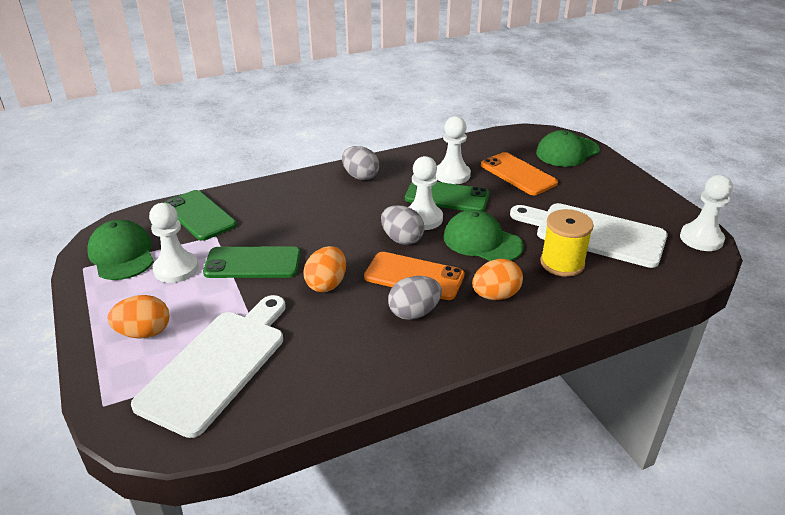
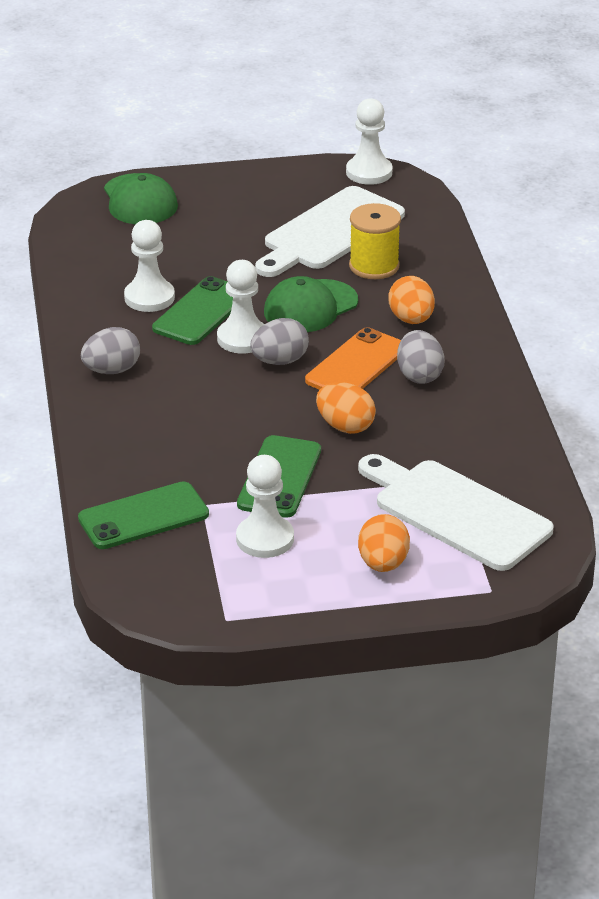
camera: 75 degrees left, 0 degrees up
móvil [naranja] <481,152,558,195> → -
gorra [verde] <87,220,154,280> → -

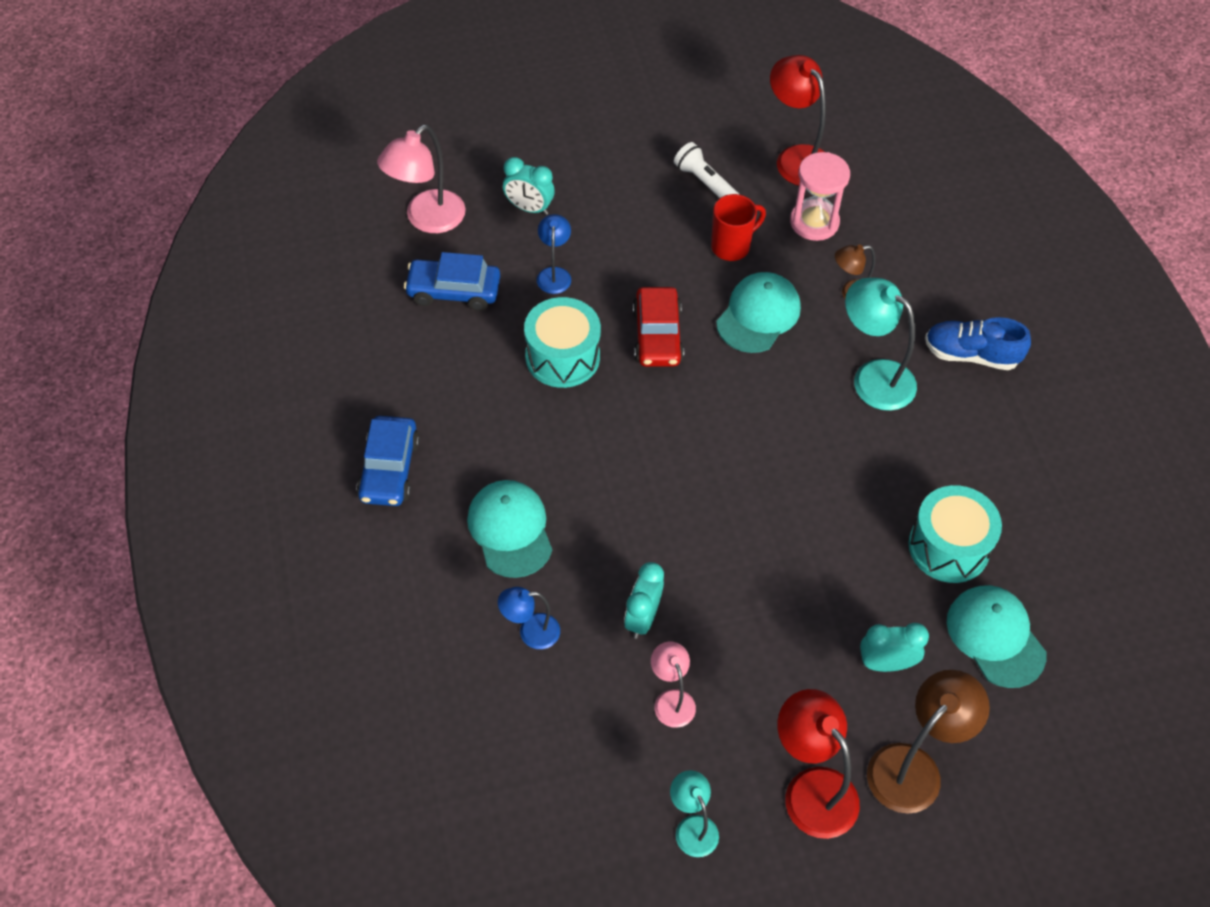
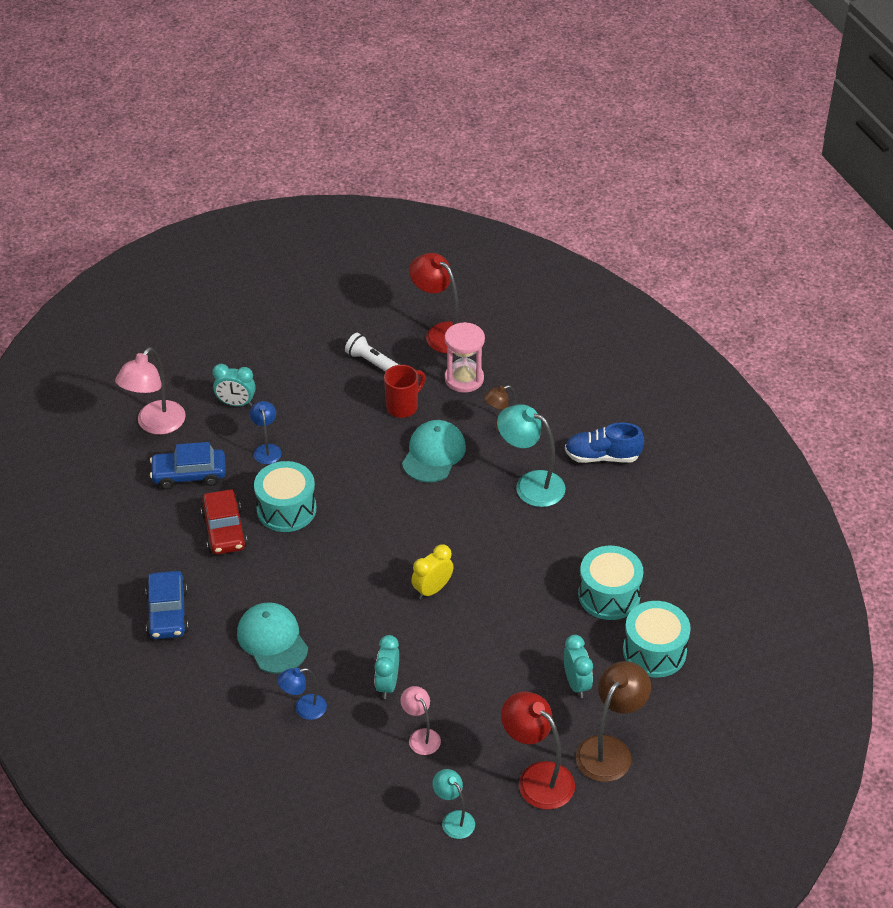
camera: 10 degrees left, 10 degrees down
coche [rojo] <633,287,684,367> → coche [rojo] <200,489,248,554>, move
gorra [turquesa] <947,585,1047,688> → tambor [turquesa] <623,601,691,677>
despertador [turquesa] <860,623,929,672> → despertador [turquesa] <563,635,593,698>, 90 degrees clockwise
- → despertador [amarillo] <411,545,454,599>

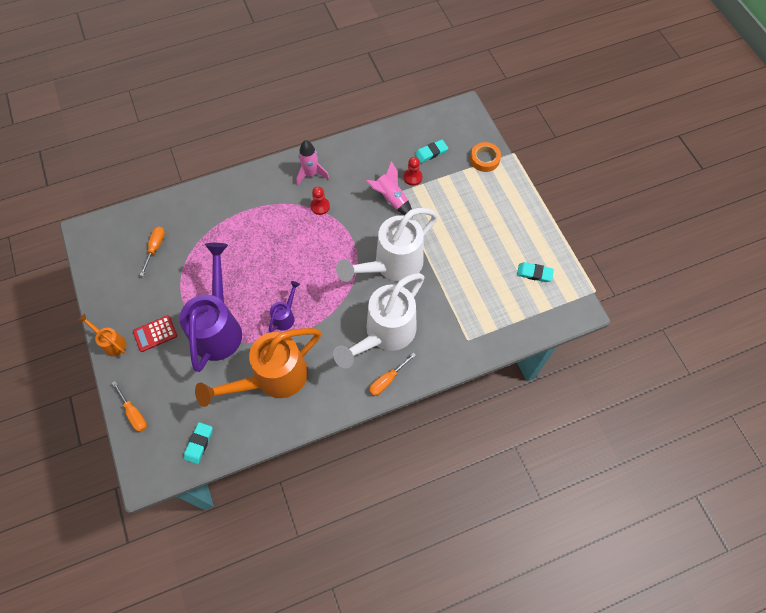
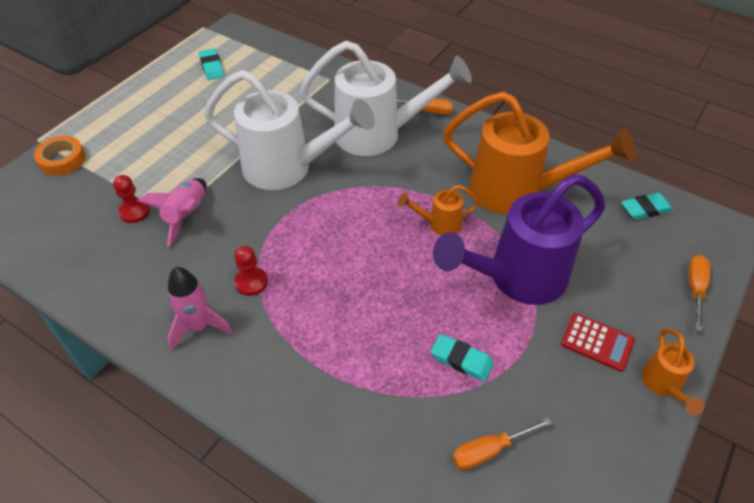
camera: 125 degrees left, 15 degrees down
goma de borrar [turquesa] <415,140,448,163> → goma de borrar [turquesa] <431,334,494,382>, move
regadera [morado] <269,281,300,332> → regadera [naranja] <398,185,480,235>

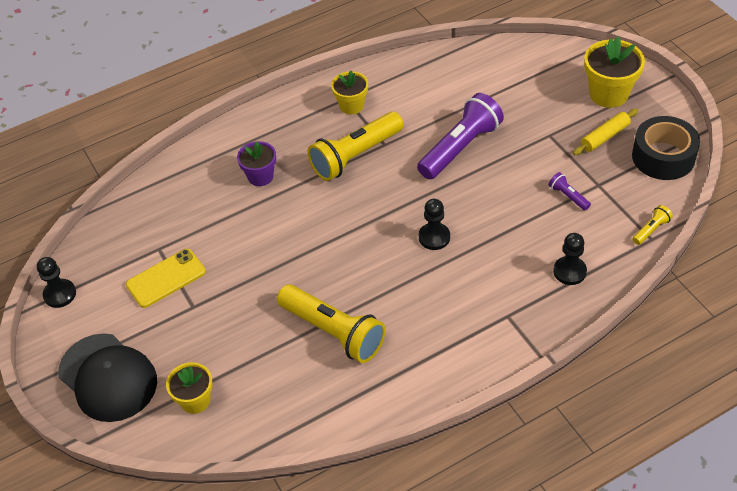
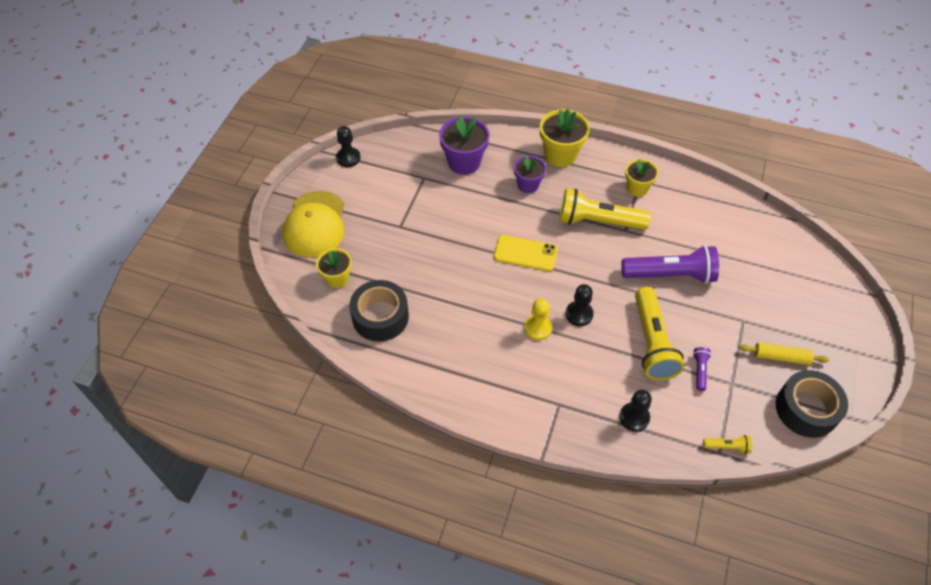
camera: 45 degrees right, 5 degrees up
maceta [amarillo] <584,37,645,108> → maceta [amarillo] <540,109,590,167>, move
móvil [amarillo] <126,249,206,308> → móvil [amarillo] <494,235,558,271>, move
lámpara de mano [amarillo] <277,284,386,363> → lámpara de mano [amarillo] <635,287,684,380>, move
gorra [negro] <58,333,157,422> → gorra [amarillo] <282,191,344,257>
- → maceta [morado] <439,116,490,175>
- → cinta adhesiva [negro] <349,280,409,342>
- → peón [amarillo] <524,298,552,340>

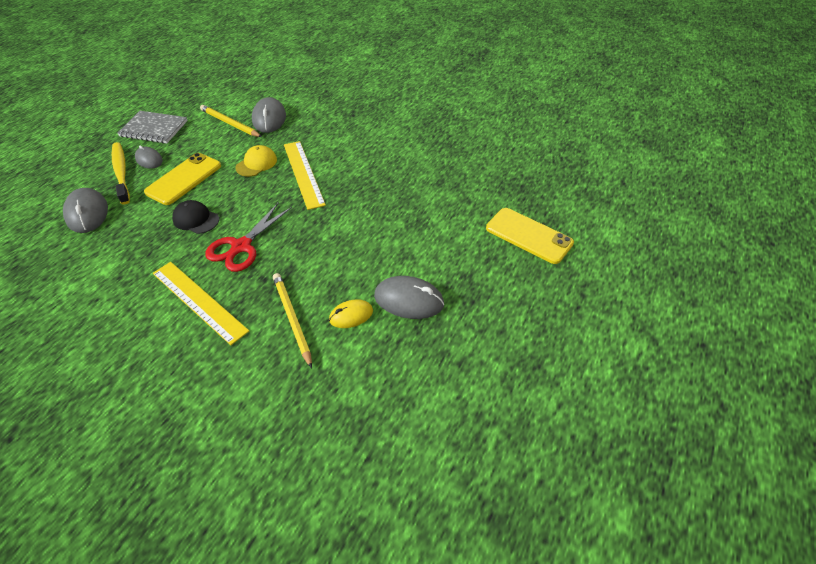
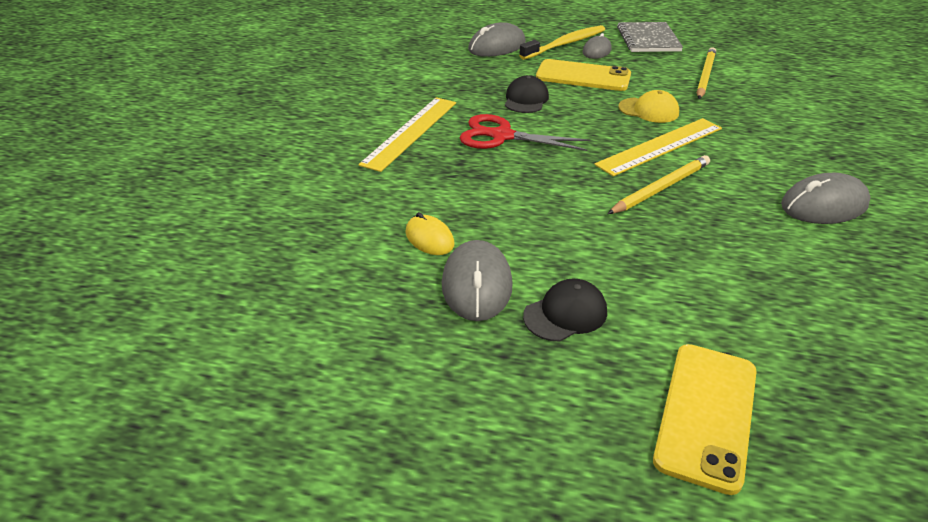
camera: 75 degrees right, 10 degrees down
ratón [gris] <252,97,286,133> → ratón [gris] <781,173,871,224>, move
lápiz [amarillo] <273,273,312,368> → lápiz [amarillo] <607,155,710,214>, move
- → gorra [negro] <523,279,607,341>

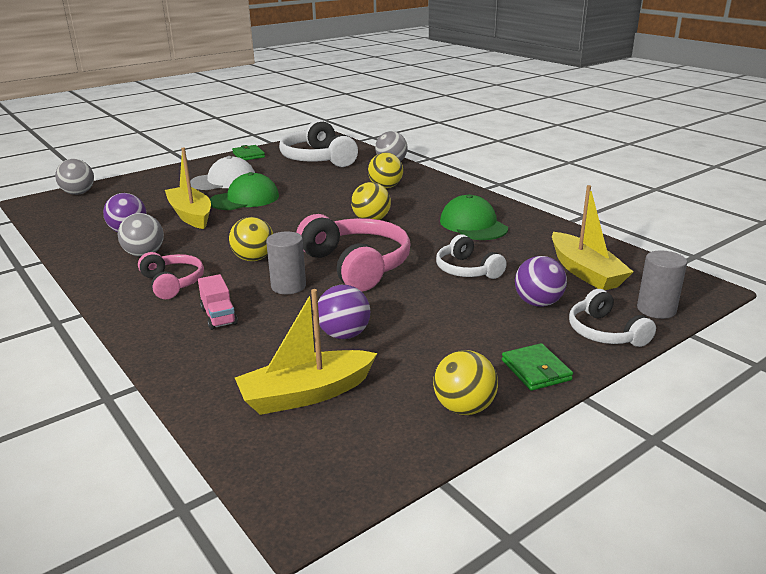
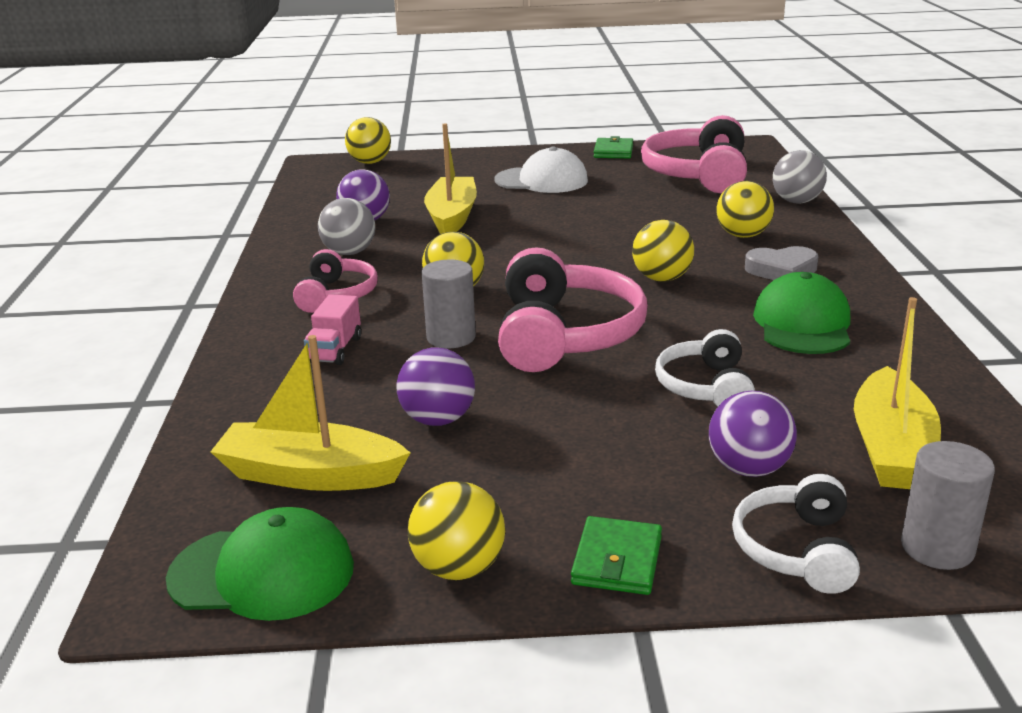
camera: 35 degrees right, 0 degrees up
auriculares [blanco] <279,120,358,167> → auriculares [rosa] <641,115,747,194>
pelota [gris] <55,159,94,195> → pelota [amarillo] <345,117,391,164>
gorra [verde] <210,172,279,210> → gorra [verde] <166,507,354,621>, move
- → corazón [gris] <745,246,818,280>

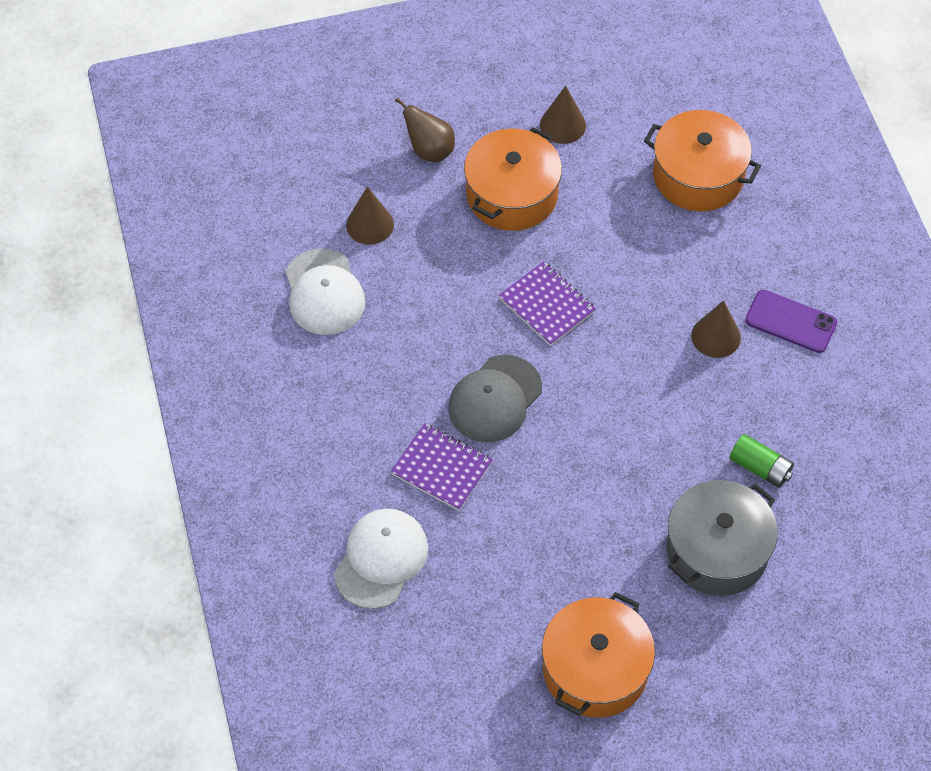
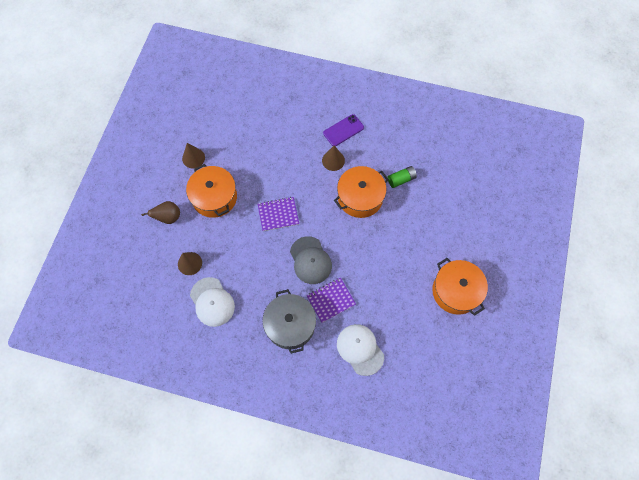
camera: 60 degrees left, 10 degrees up
olla [naranja] <644,110,761,211> → olla [naranja] <334,166,389,218>, move
gorra [blanco] <286,248,365,335> → gorra [blanco] <190,277,235,327>, 45 degrees clockwise
olla [gris] <667,480,778,596> → olla [gris] <262,289,316,354>, move

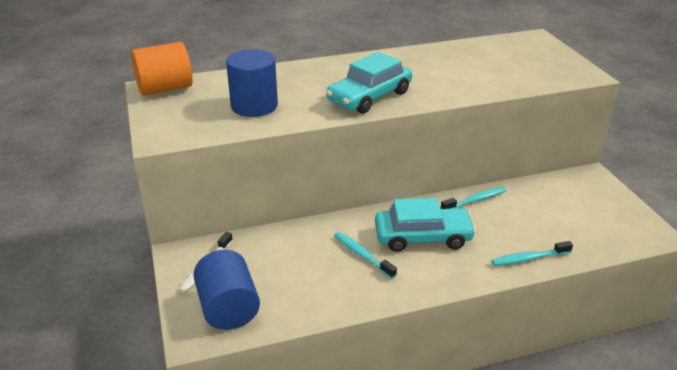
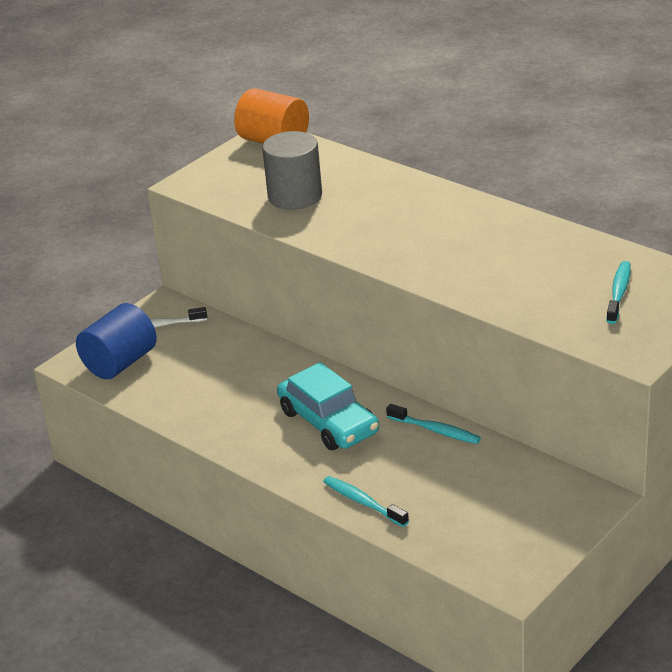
camera: 60 degrees right, 0 degrees up
cilindro [azul] <226,49,278,117> → cilindro [gris] <262,131,322,210>
coche [turquesa] <326,52,412,114> → -
cepillo de dientes [turquesa] <334,232,397,279> → cepillo de dientes [turquesa] <606,261,631,324>, move

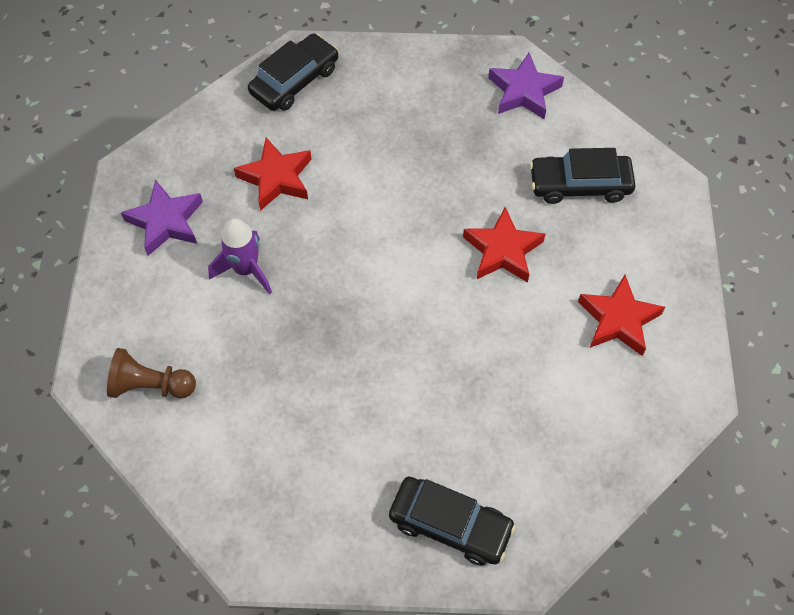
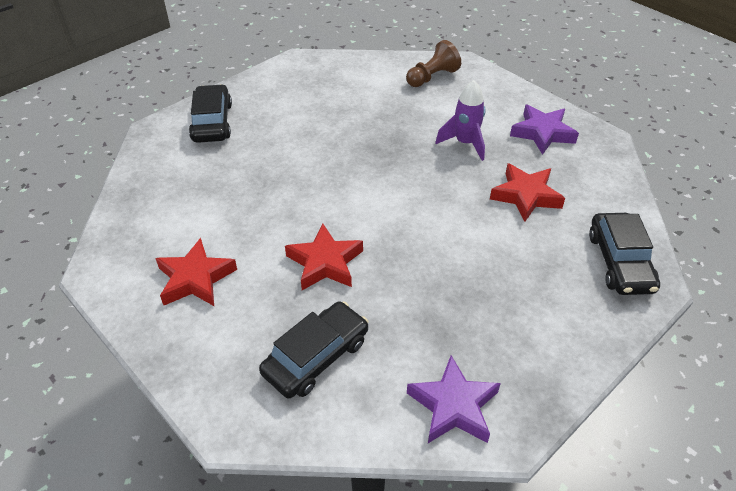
camera: 135 degrees right, 15 degrees down
coche [negro] <389,477,516,566> → coche [negro] <189,84,232,143>, 105 degrees clockwise

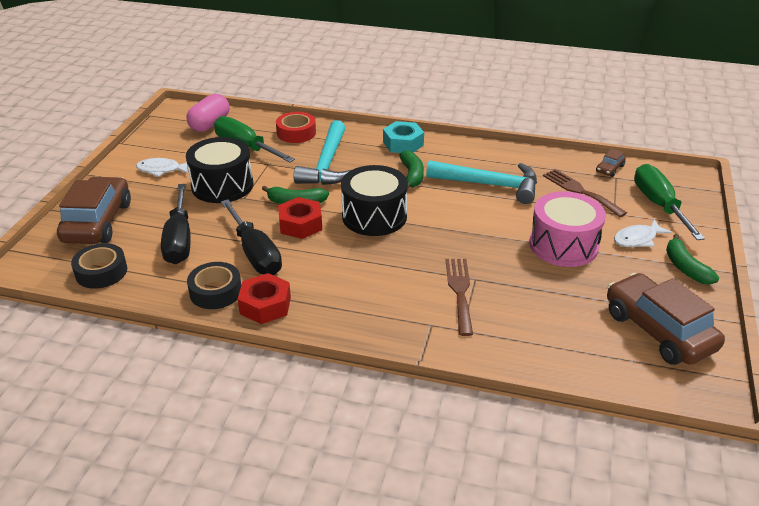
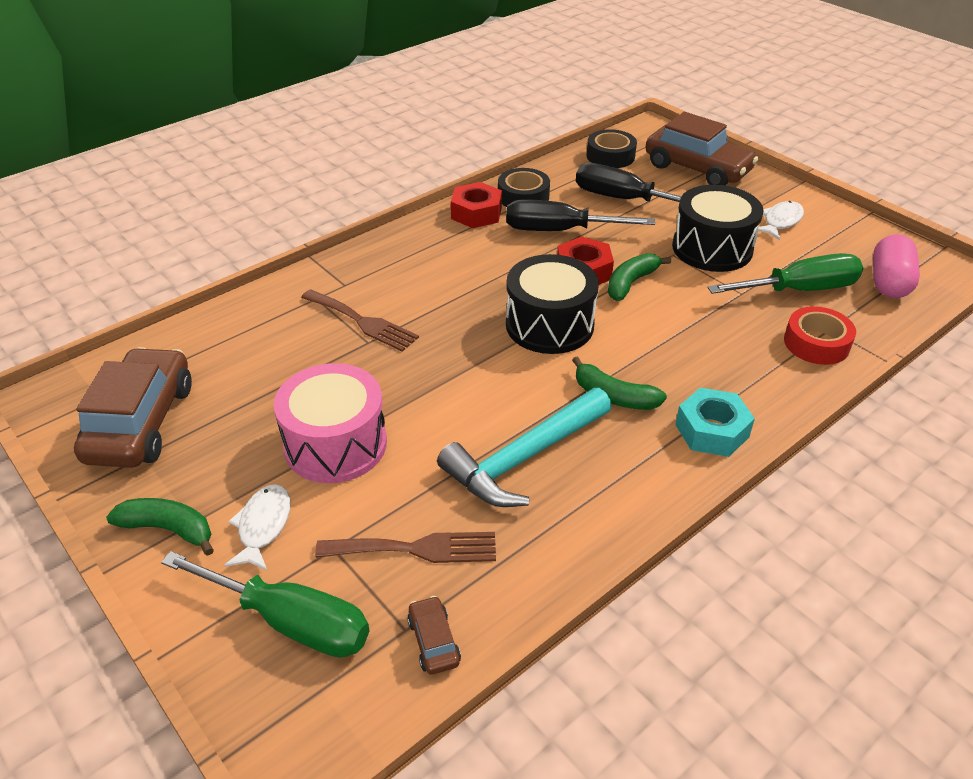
camera: 125 degrees right, 5 degrees up
cápsula [rosa] <186,94,230,132> → cápsula [rosa] <873,234,920,298>, 45 degrees clockwise
martillo [turquesa] <294,120,351,185> → -
coche [marrón] <607,273,725,365> → coche [marrón] <74,347,192,468>, 90 degrees counterclockwise

